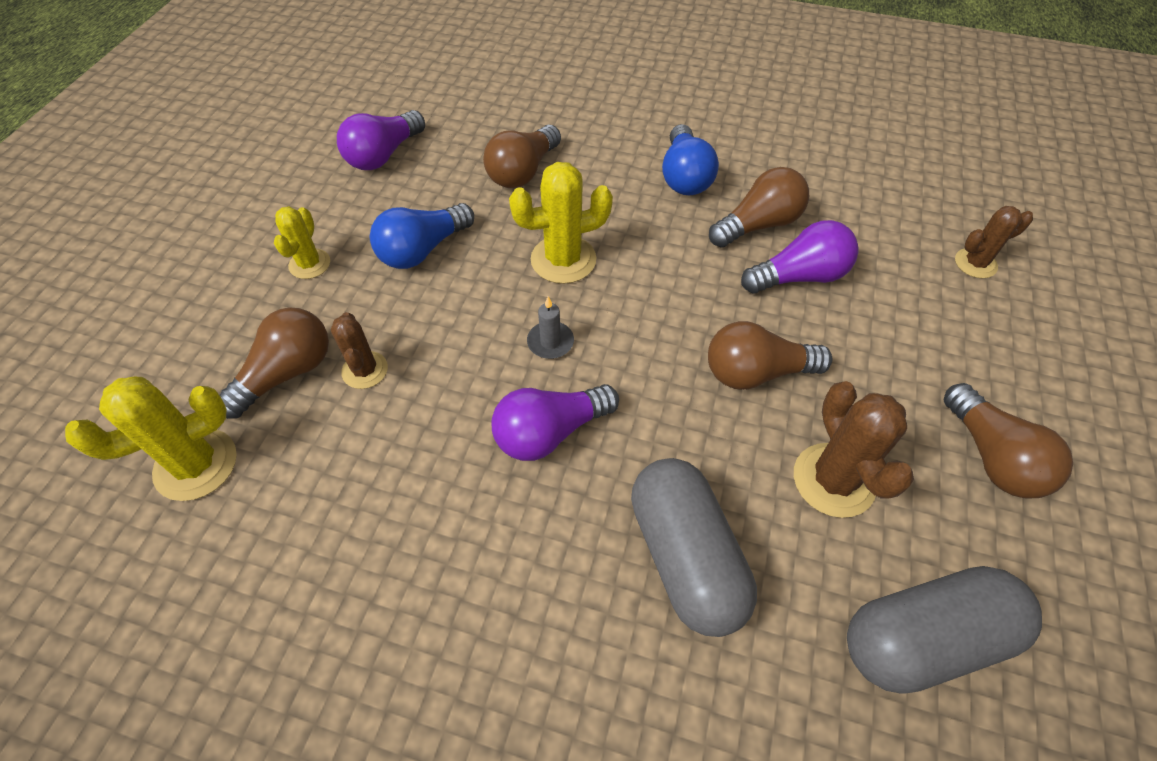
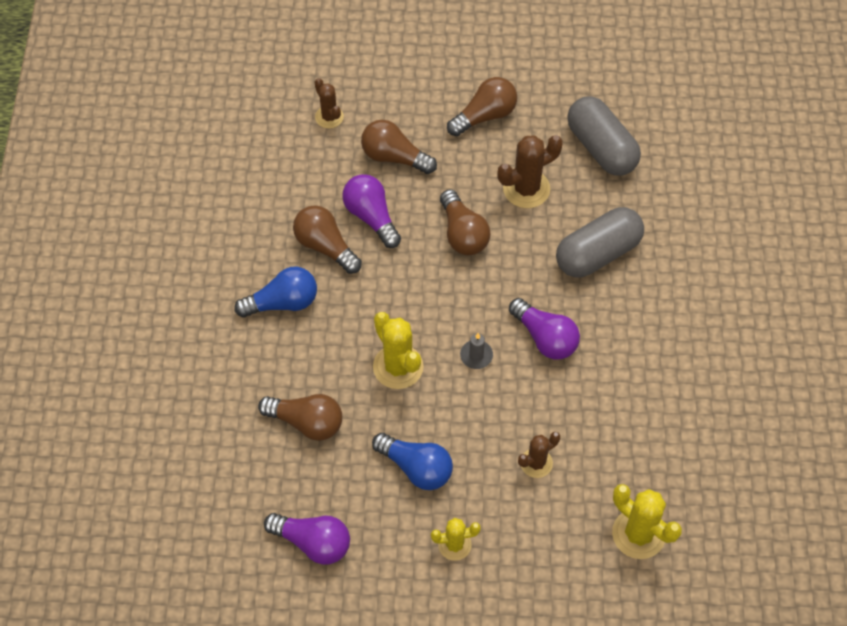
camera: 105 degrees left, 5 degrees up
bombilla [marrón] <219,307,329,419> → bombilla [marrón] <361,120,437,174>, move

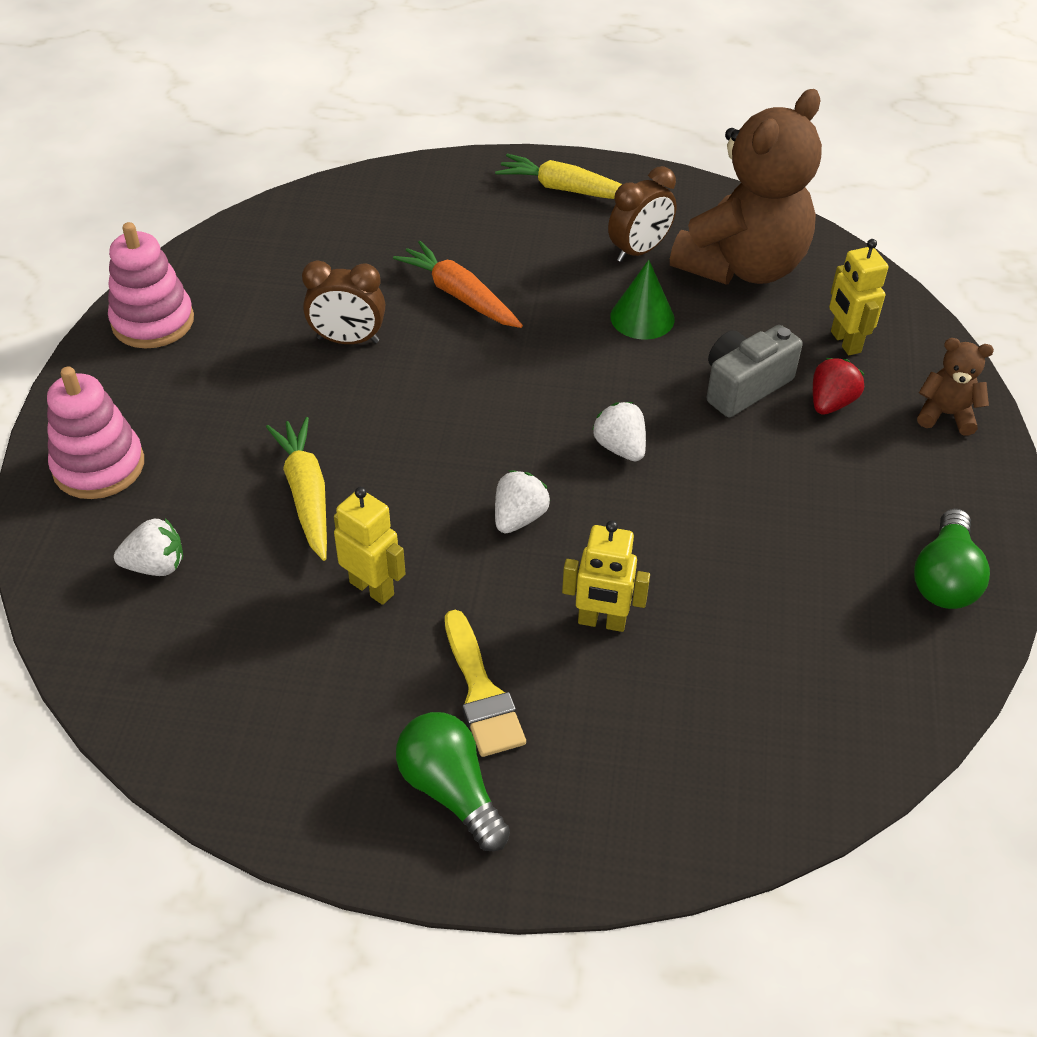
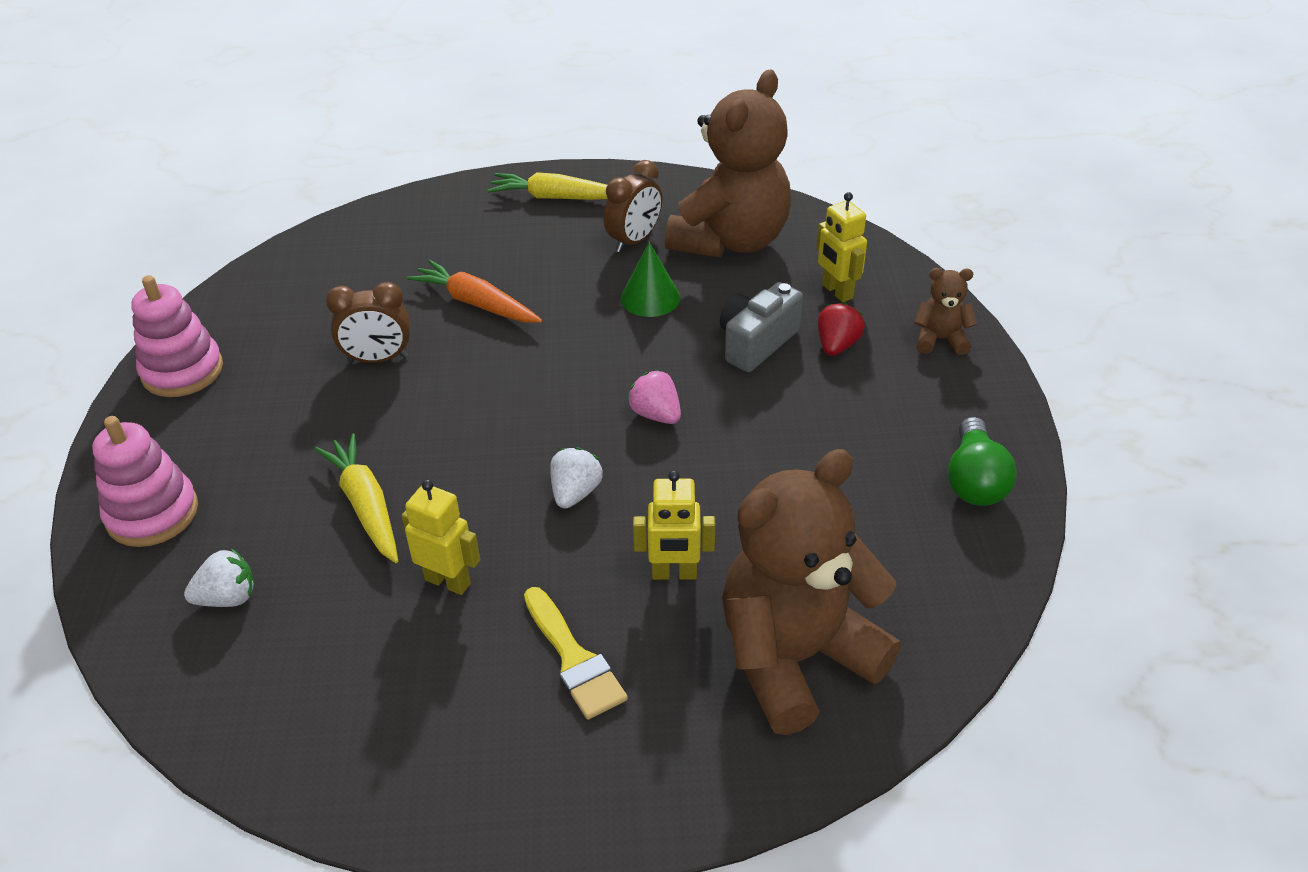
camera: 10 degrees left, 5 degrees down
fresa [blanco] <592,402,646,461> → fresa [rosa] <627,370,681,424>
bombilla [verde] <396,712,510,851> → -
- → osito [marrón] <722,449,901,735>

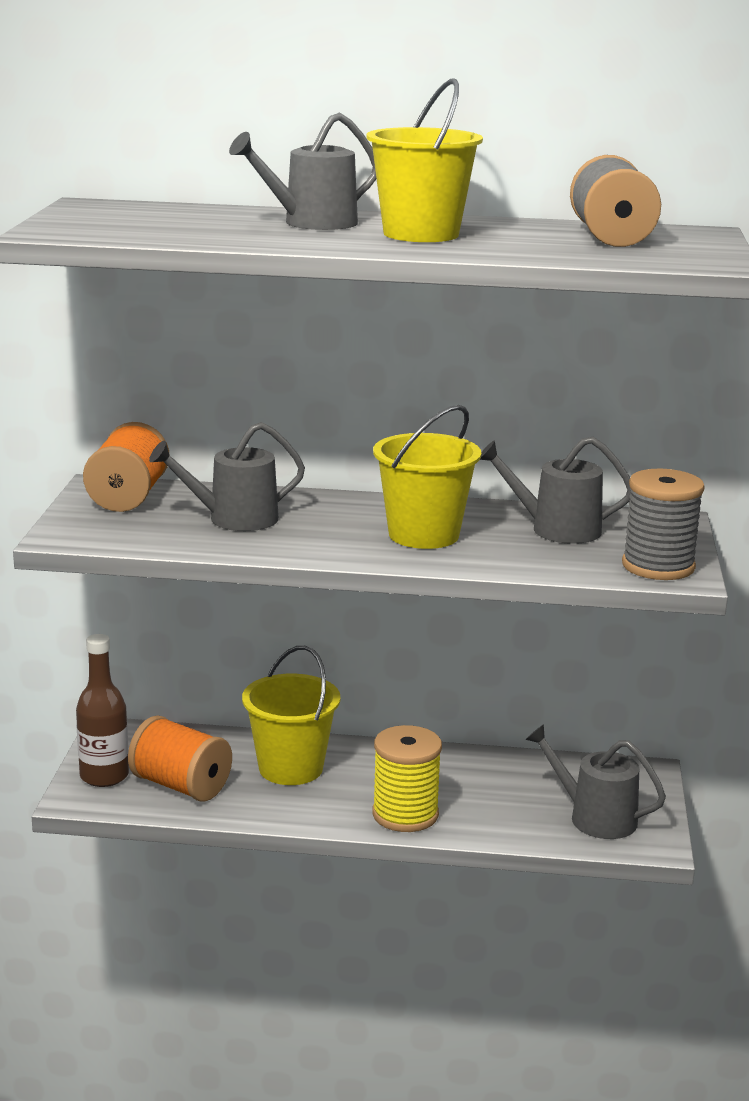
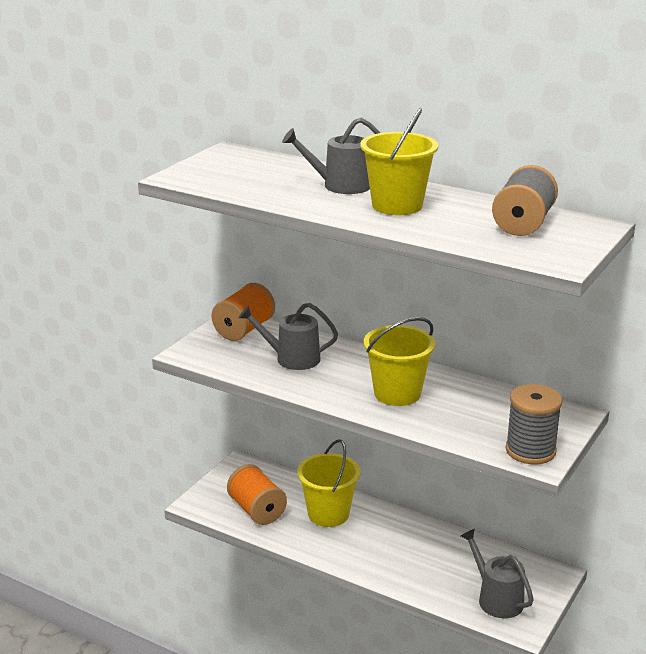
camera: 25 degrees right, 5 degrees up
regadera [gris] <480,437,631,544> → -
botella [marrón] <76,634,129,787> → -
carrete [amarillo] <372,725,442,832> → -

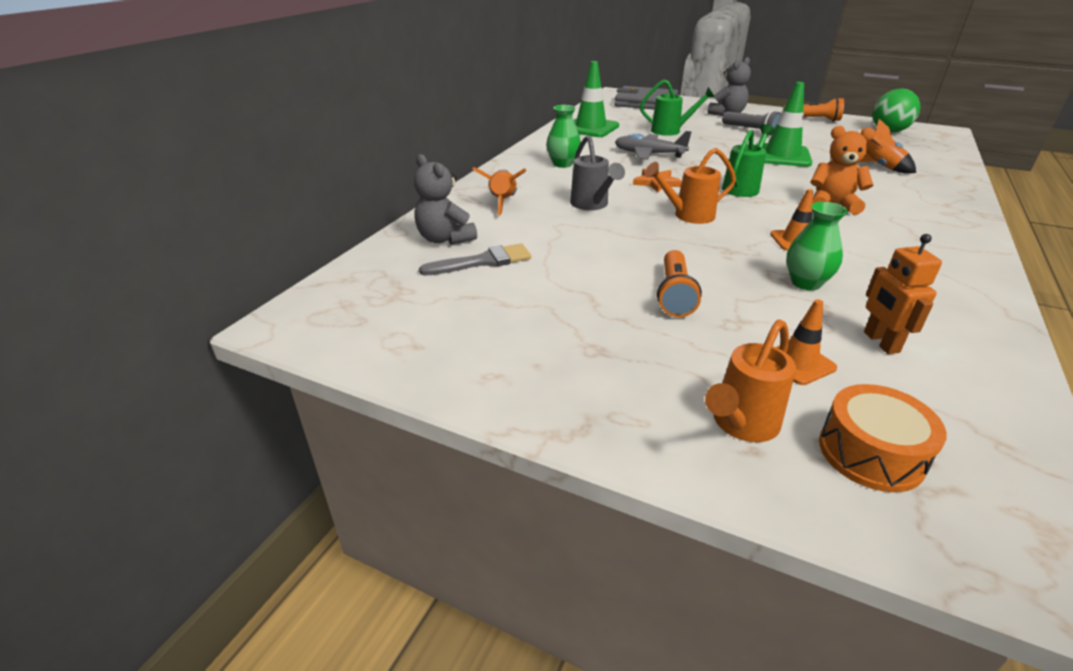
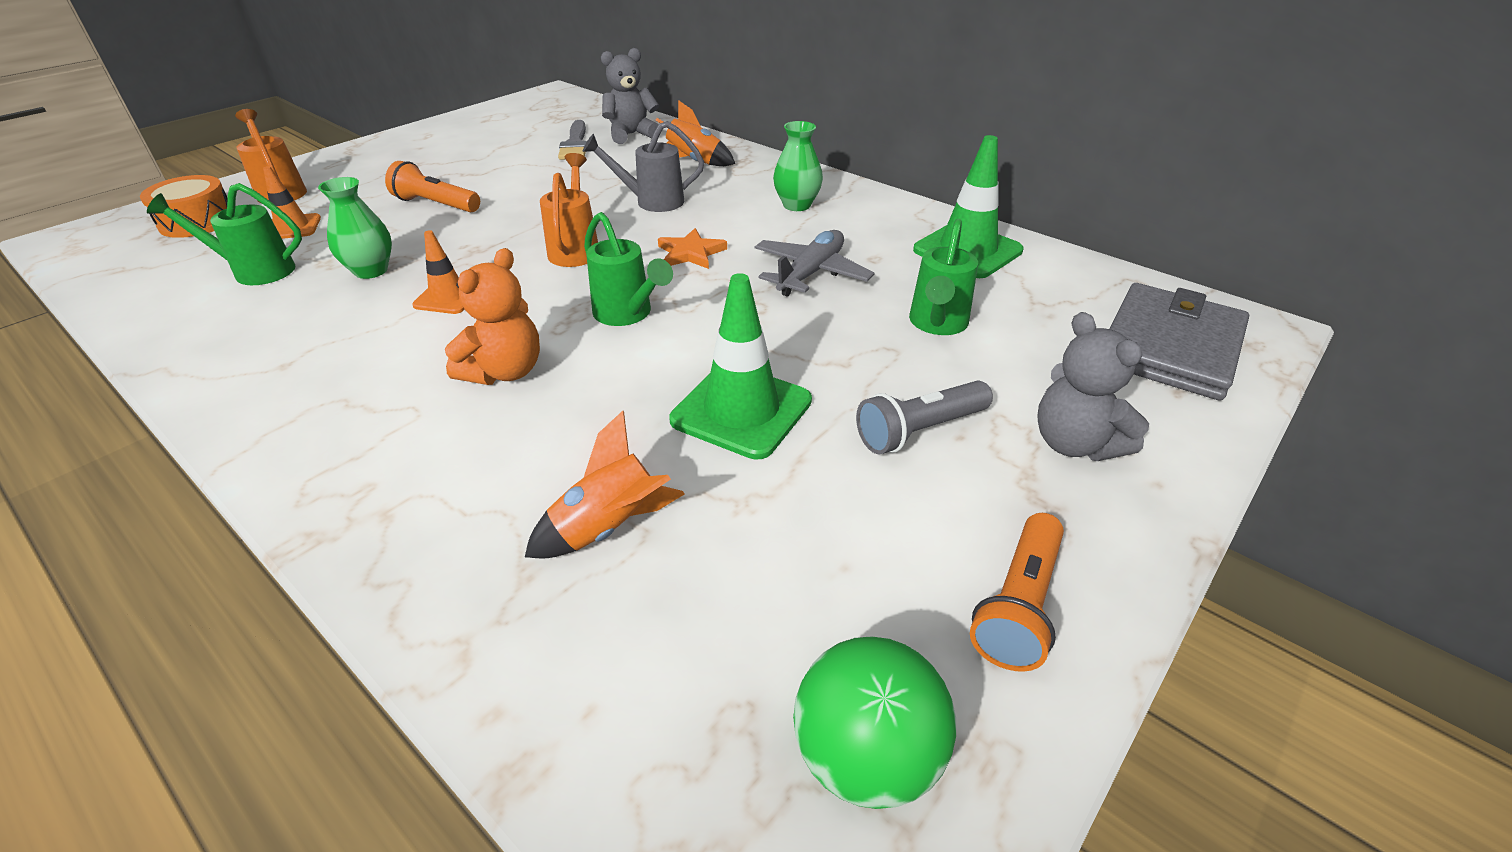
camera: 105 degrees right, 5 degrees up
robot [naranja] <864,234,942,354> → regadera [verde] <147,183,302,285>

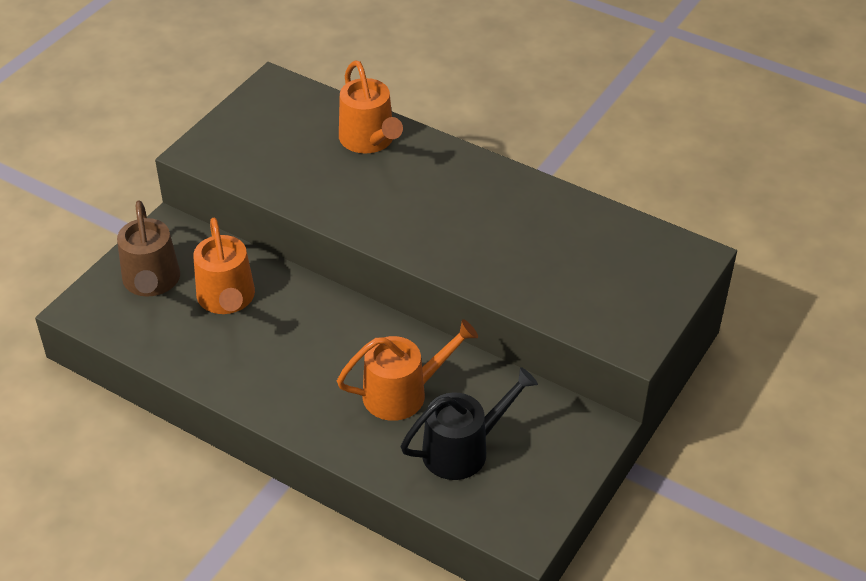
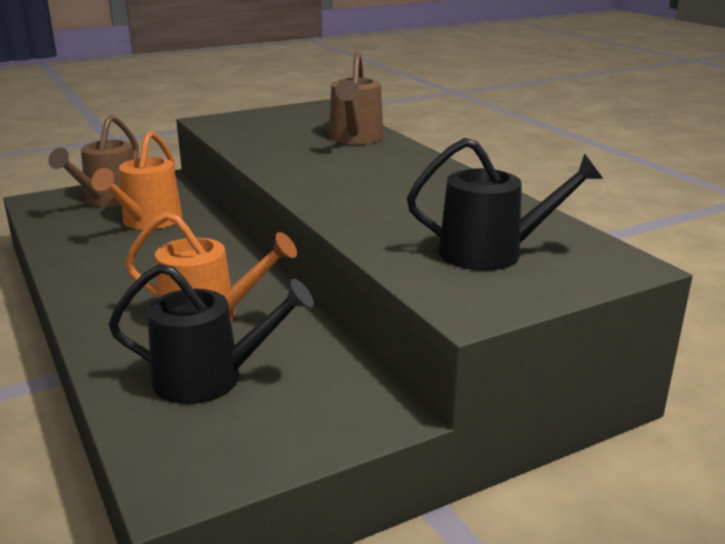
camera: 30 degrees right, 20 degrees down
regadera [naranja] <339,60,403,154> → regadera [marrón] <329,51,384,145>
- → regadera [negro] <407,138,603,271>

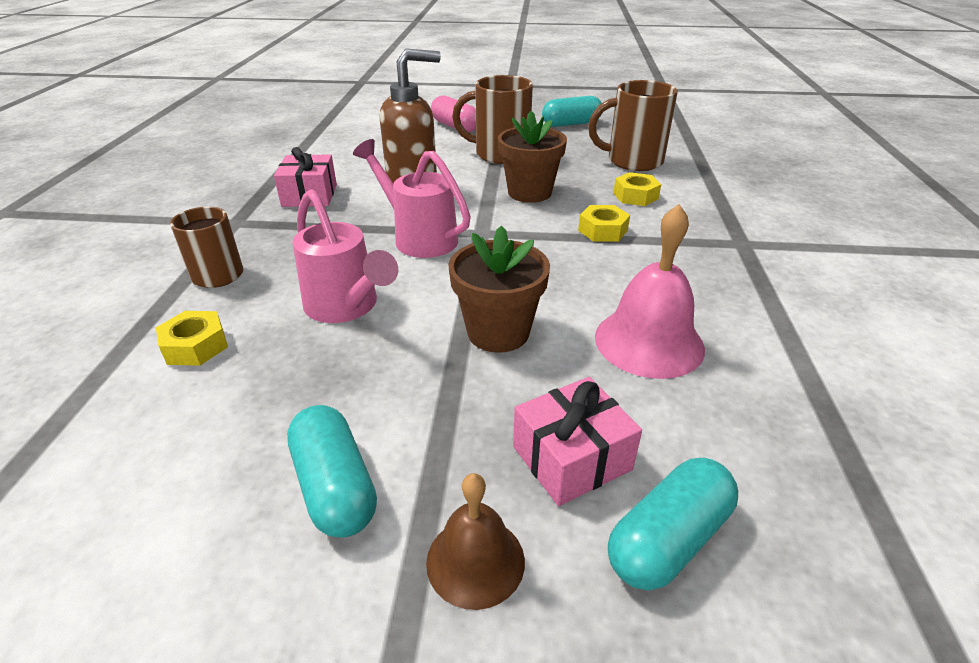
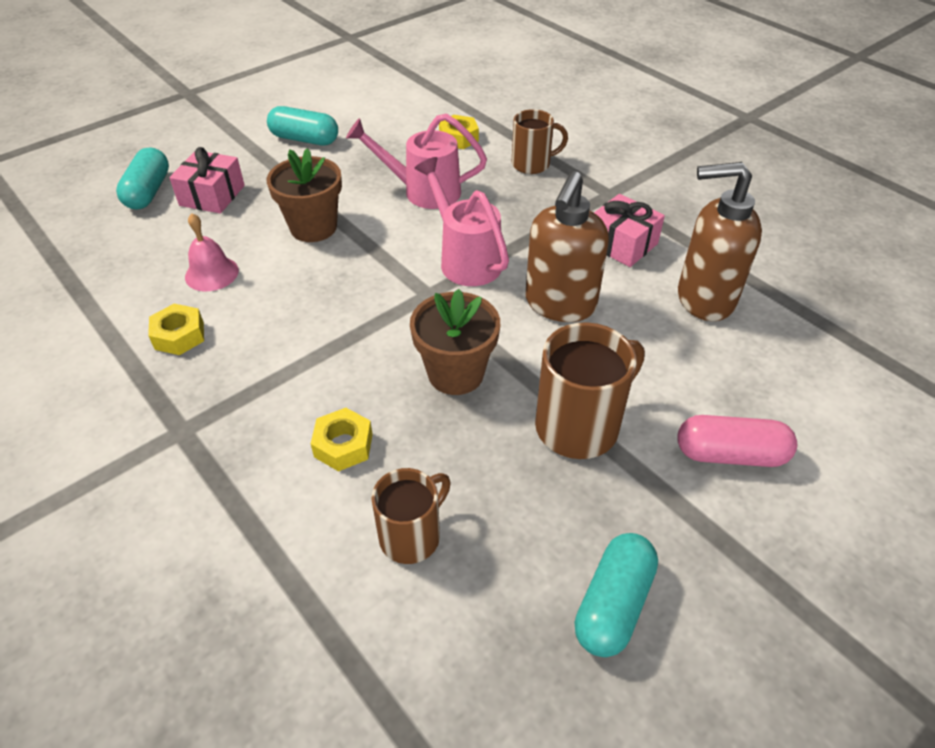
camera: 135 degrees right, 10 degrees up
taza [marrón] <588,80,678,171> → taza [marrón] <371,468,451,564>, x0.65
regadera [rosa] <353,139,471,258> → regadera [rosa] <415,157,509,286>, 120 degrees counterclockwise
campana [rosa] <595,204,705,379> → campana [rosa] <185,213,239,291>, x0.63
tuerca [amarillo] <578,205,630,242> → tuerca [amarillo] <148,304,204,355>, move
campana [marrón] <426,473,525,610> → -
- → dispensador de jabón [marrón] <678,162,762,321>

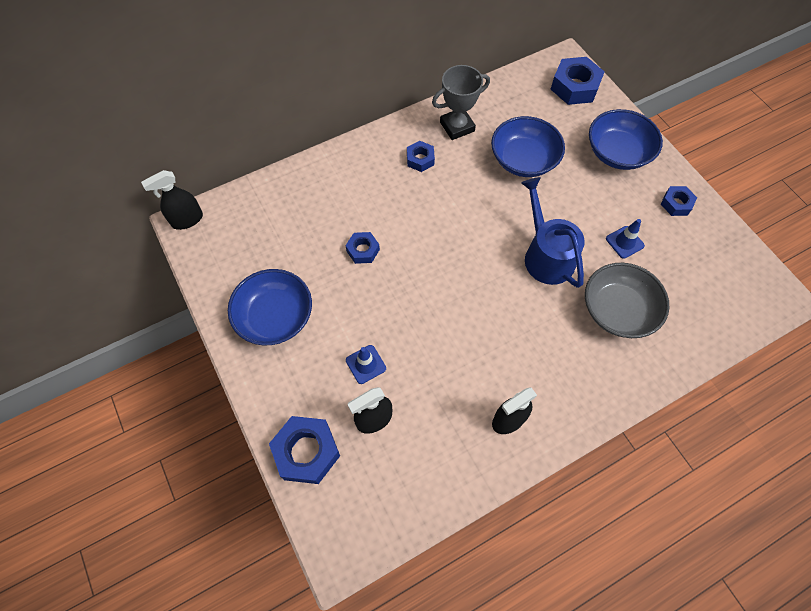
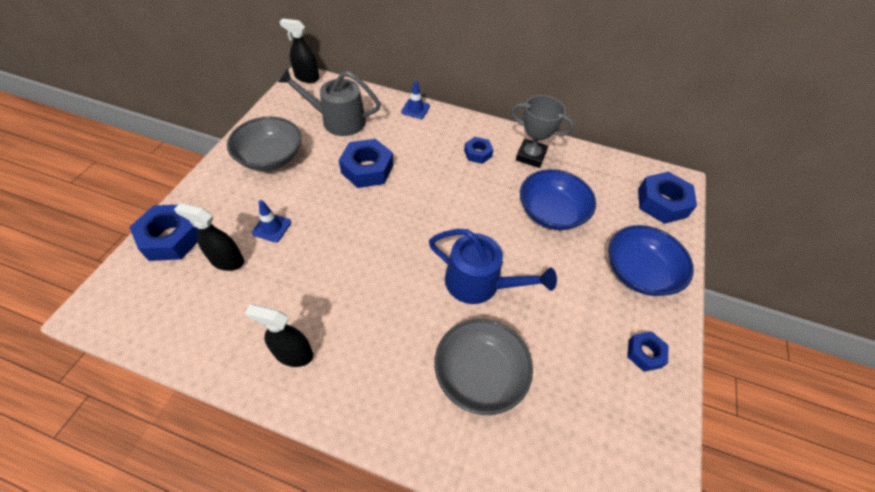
camera: 45 degrees right, 10 degrees down
regadera [azul] <521,177,585,288> → regadera [azul] <429,229,557,304>, 90 degrees clockwise
cono de tráfico [azul] <606,219,645,259> → cono de tráfico [azul] <401,80,430,119>, move
tuerca [azul] <346,232,380,264> → tuerca [azul] <339,139,393,188>, x1.74
cuenco [azul] <228,269,312,345> → cuenco [gris] <227,116,302,171>
- → regadera [gris] <278,68,381,136>

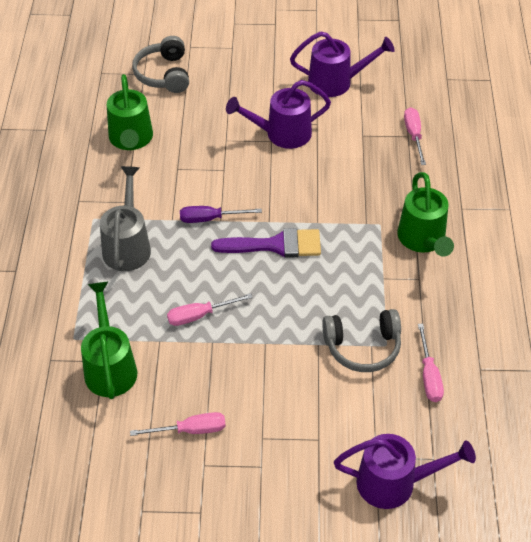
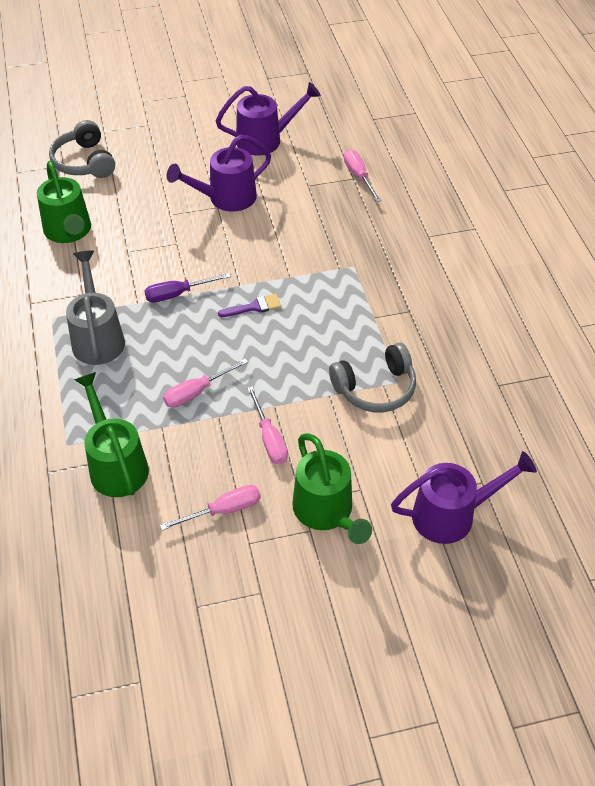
camera: 15 degrees left, 0 degrees up
regadera [verde] <397,172,454,257> → regadera [verde] <292,433,372,544>, move
pincel [morado] <211,228,321,258> → pincel [morado] <218,294,281,317>, x0.55
destornillador [rosa] <418,324,444,402> → destornillador [rosa] <247,386,288,464>, move

